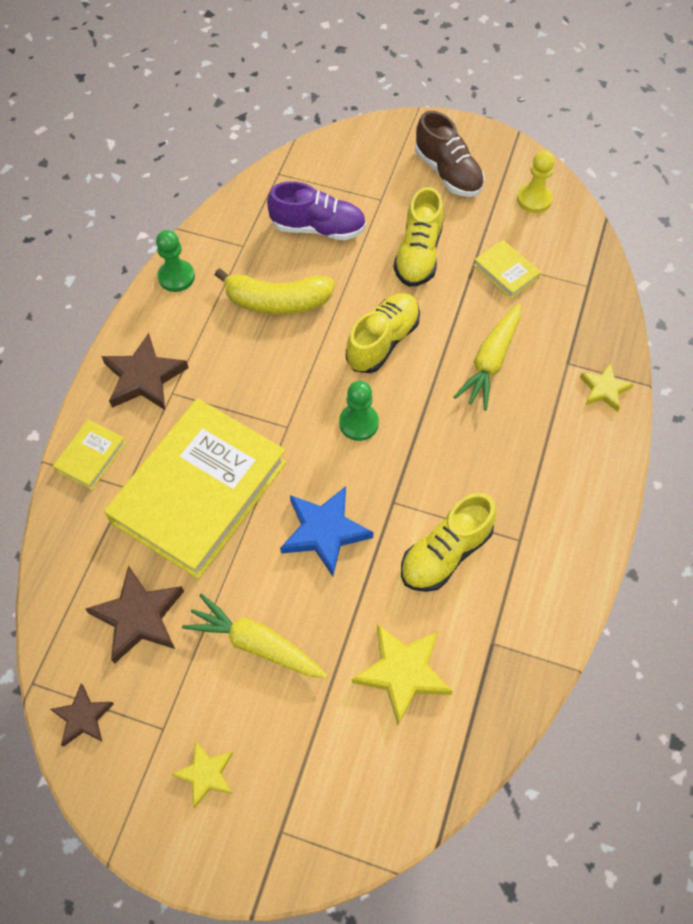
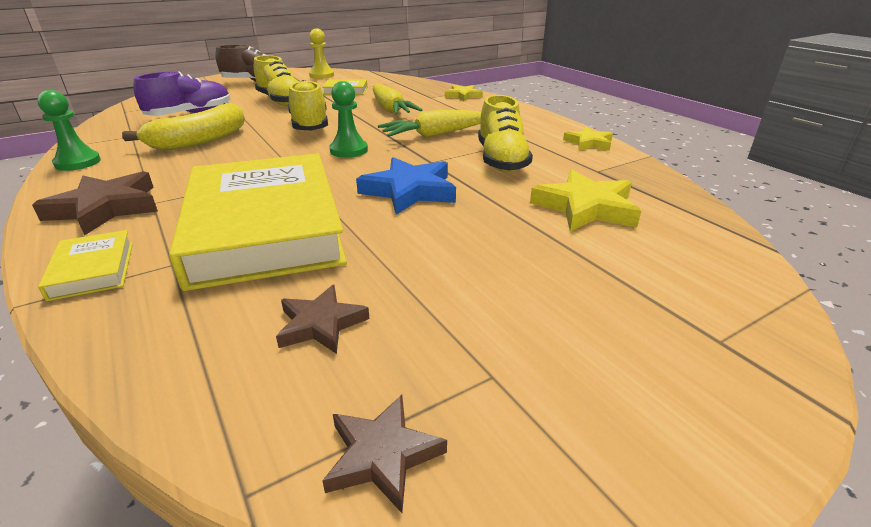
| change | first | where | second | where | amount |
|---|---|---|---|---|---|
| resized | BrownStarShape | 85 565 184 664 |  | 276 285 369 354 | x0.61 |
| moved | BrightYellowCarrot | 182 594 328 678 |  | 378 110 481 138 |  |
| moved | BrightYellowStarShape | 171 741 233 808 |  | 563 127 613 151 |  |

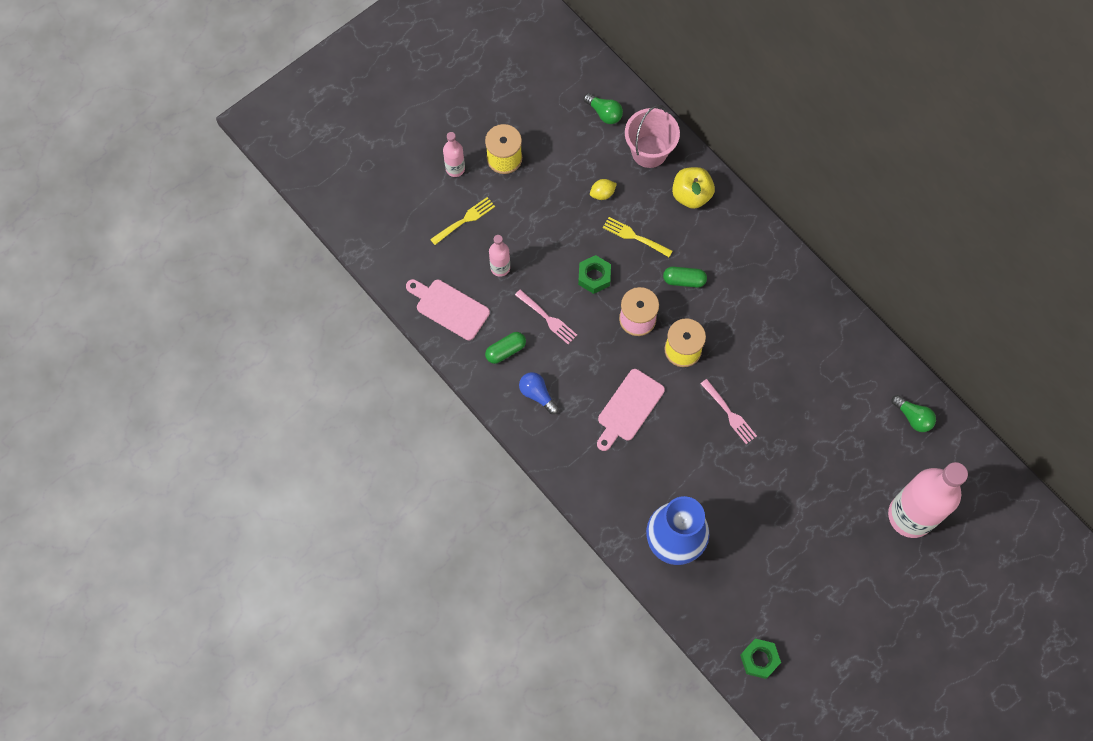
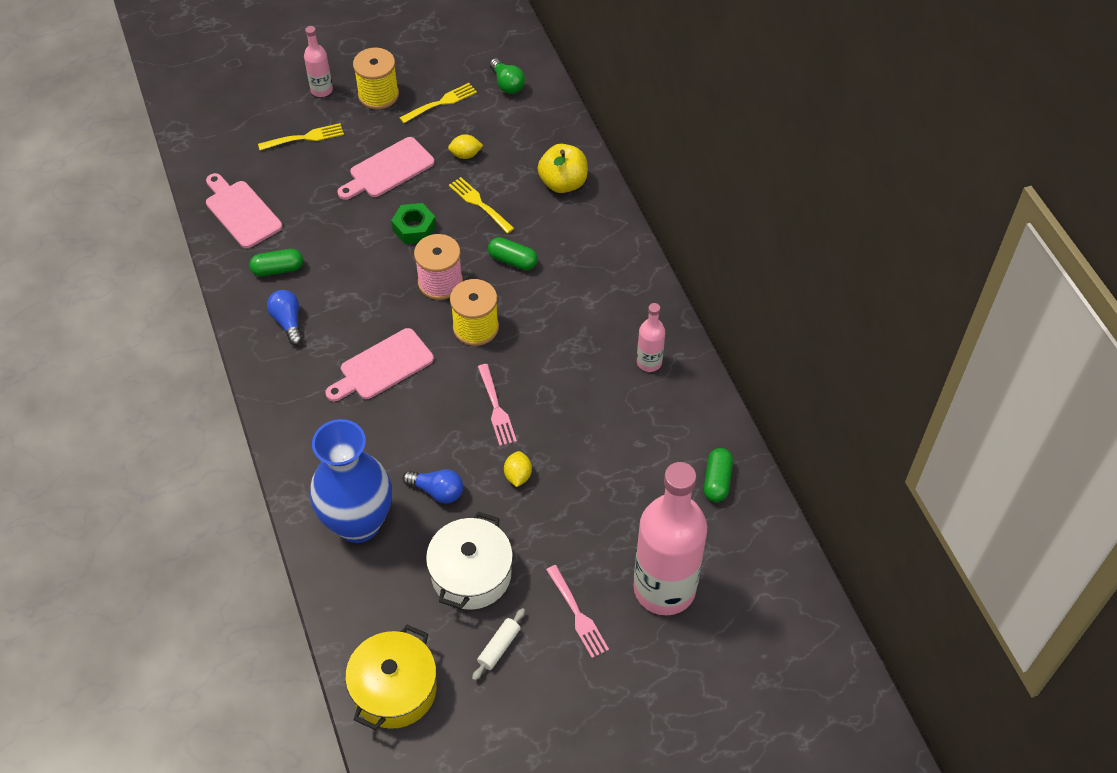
| change | first | where | second | where | amount |
|---|---|---|---|---|---|
| removed | PinkSandBucket | 625 105 680 168 |  |  |  |
| moved | PinkFlask | 489 235 510 277 |  | 637 303 665 372 |  |
| moved | PinkTableFork | 515 289 577 344 |  | 546 565 609 658 |  |
| replaced | EmeraldBulb | 891 395 936 432 | EmeraldPill | 704 448 733 502 |  |
| replaced | EmeraldNut | 740 638 781 679 | BrightYellowPot | 345 625 437 730 |  |
| added |  |  | BrightYellowTableFork | 400 83 477 123 |  |
| added |  |  | PinkBreadBoard | 338 137 434 200 |  |
| added |  |  | BrightYellowToyLemon | 504 451 532 487 |  |
| added |  |  | CobaltBulb | 403 469 463 504 |  |
| added |  |  | PureWhitePot | 426 512 513 610 |  |
| added |  |  | PureWhiteDoughRoller | 472 608 525 681 |  |

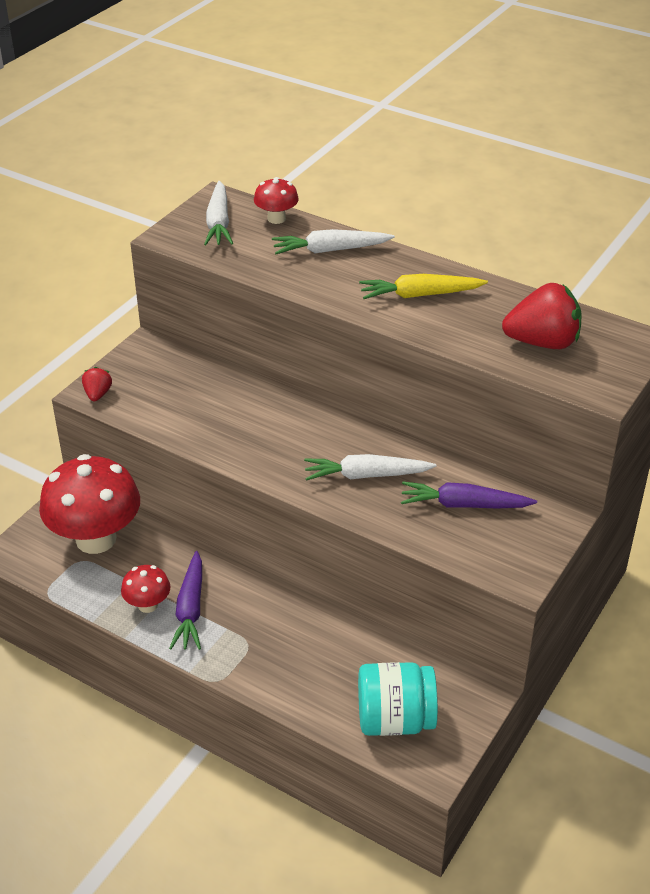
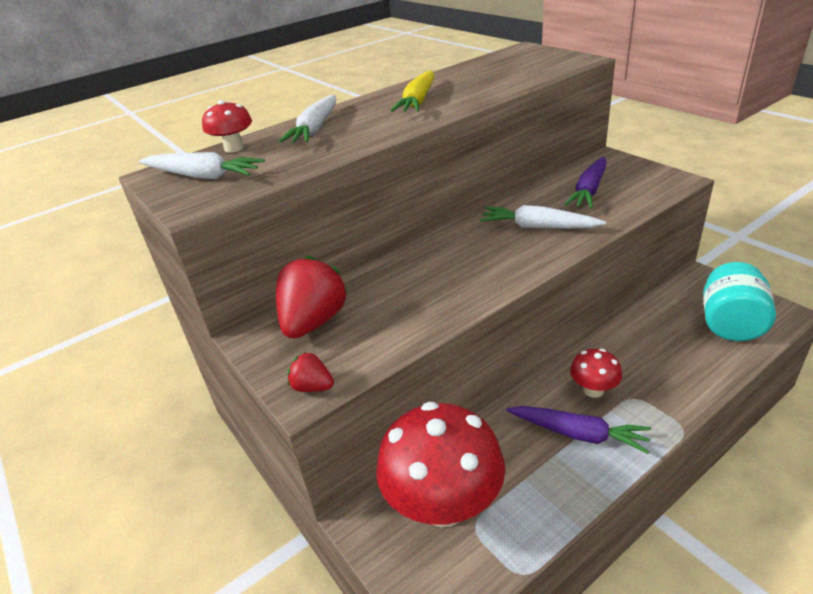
| change | first | where | second | where | amount |
|---|---|---|---|---|---|
| moved | ScarletBerry | 502 283 582 349 |  | 276 255 348 339 |  |
| turned | PureWhiteCarrot | 304 454 437 481 |  | 480 205 606 229 | 90 degrees clockwise |
| moved | ScarletFungus | 121 565 171 613 |  | 570 349 622 398 |  |

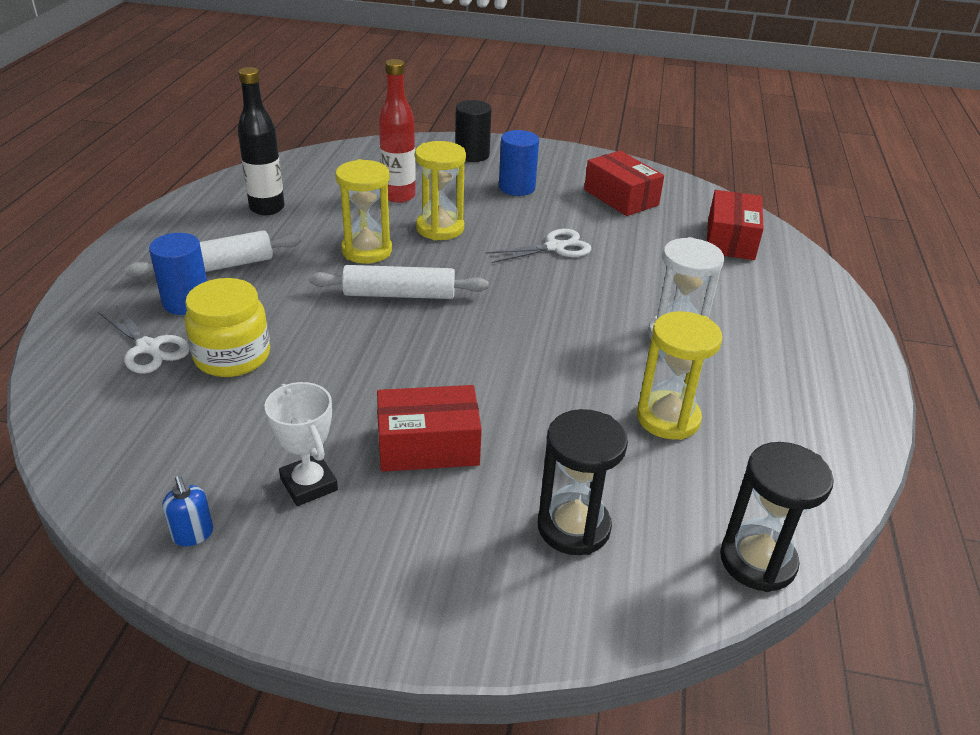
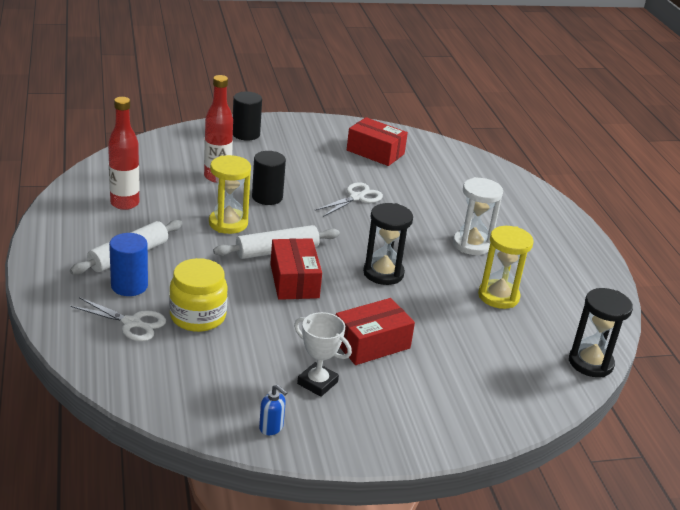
| change | first | where | second | where | amount |
|---|---|---|---|---|---|
| recoloured | BlackFlask | 238 67 285 215 | ScarletFlask | 108 97 140 210 |  |
| removed | CobaltCylinder | 499 130 539 196 |  |  |  |
| replaced | BrightYellowSandTimer | 415 141 466 240 | BlackCylinder | 252 151 286 205 |  |
| moved | ScarletPackage | 707 190 764 260 |  | 270 238 322 300 |  |
| moved | BlackSandTimer | 538 409 628 555 |  | 363 203 413 285 |  |

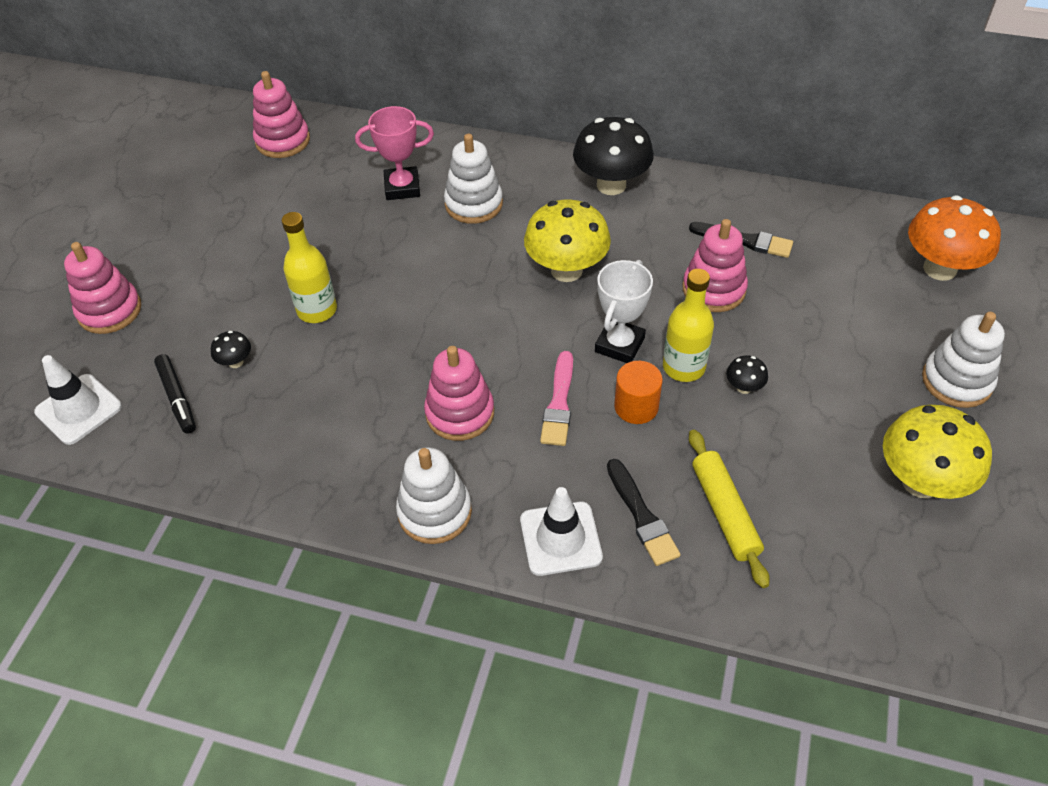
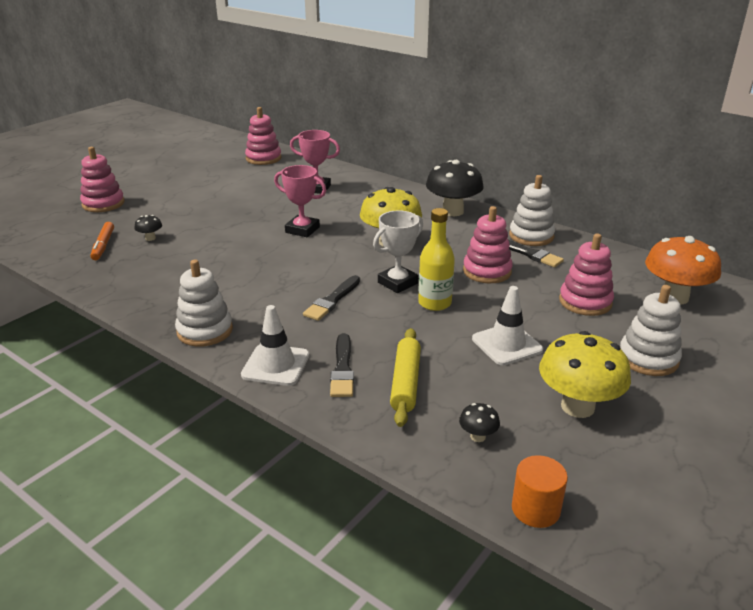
| change | first | where | second | where | amount |
|---|---|---|---|---|---|
| moved | PureWhiteRingStacker | 444 134 503 224 |  | 509 175 555 246 |  |
| removed | BrightYellowFlask | 282 212 337 323 |  |  |  |
| moved | PinkRingStacker | 424 346 494 441 |  | 559 234 614 316 |  |
| recoloured | PinkPaintbrush | 540 351 573 446 | BlackPaintbrush | 303 275 360 321 |  |
| recoloured | BlackFeltPen | 154 354 196 434 | OrangeColouredFeltPen | 90 222 114 260 |  |
| moved | PureWhiteRoadCone | 34 355 122 445 |  | 472 286 543 365 |  |
| moved | BlackFungus | 726 356 768 394 |  | 459 403 500 442 |  |
| moved | OrangeColouredCylinder | 614 361 663 424 |  | 512 455 568 528 |  |
| added |  |  | PinkAwardCup | 274 165 326 237 |  |

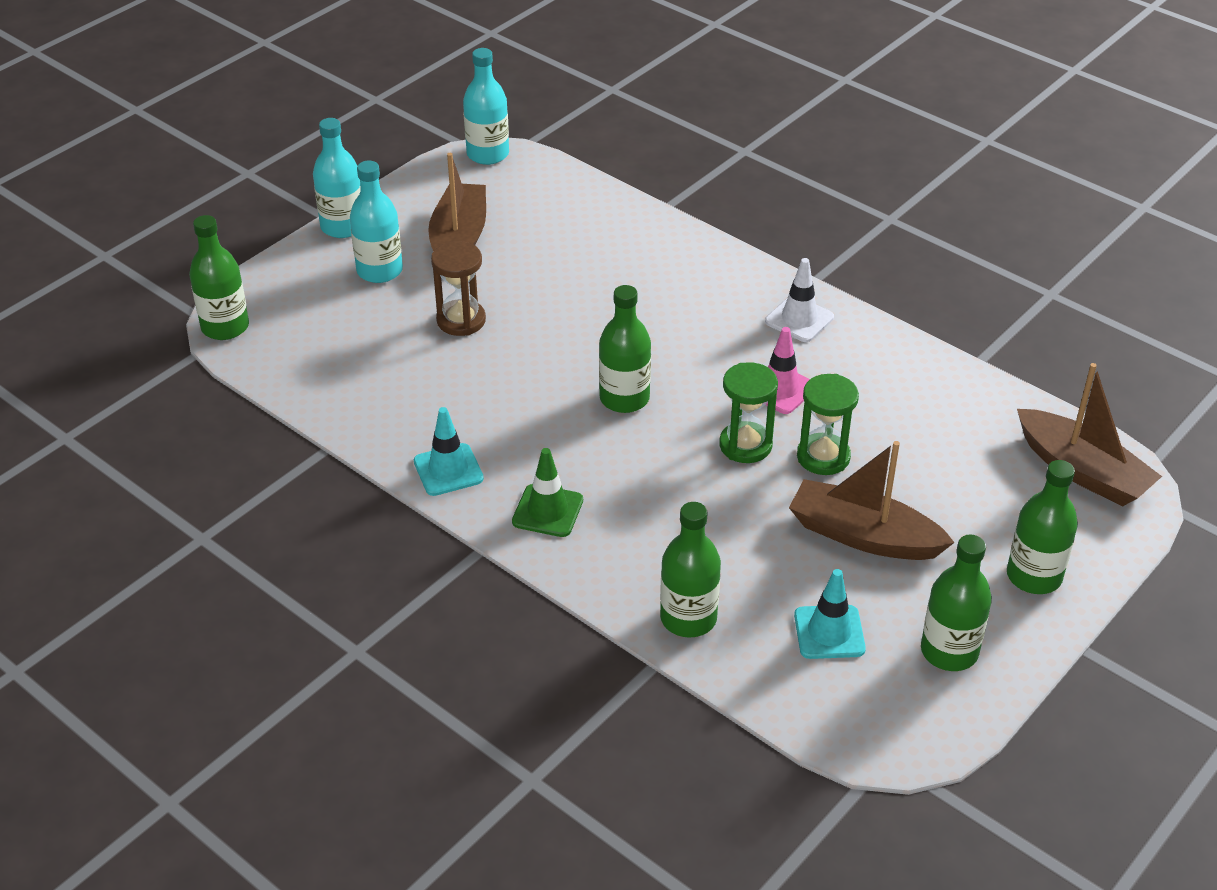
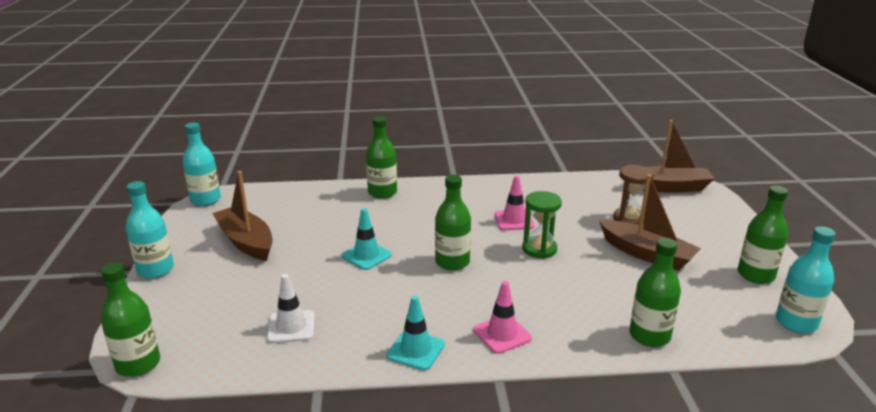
| change | first | where | second | where | amount |
|---|---|---|---|---|---|
| moved | TealFlask | 350 161 403 283 |  | 776 226 835 333 |  |
| moved | BrownSandTimer | 431 241 486 336 |  | 613 165 654 225 |  |
| moved | PureWhiteRoadCone | 765 258 834 342 |  | 267 274 315 343 |  |
| removed | EmeraldSandTimer | 797 374 859 475 |  |  |  |
| turned | BrownSailboat | 789 441 955 560 |  | 599 174 701 271 | 120 degrees counterclockwise |
| recoloured | EmeraldRoadCone | 512 448 583 537 | PinkRoadCone | 473 281 532 354 |  |
| moved | EmeraldFlask | 1007 460 1078 594 |  | 366 116 397 199 |  |
| moved | TealRoadCone | 794 569 866 659 |  | 342 208 392 270 |  |

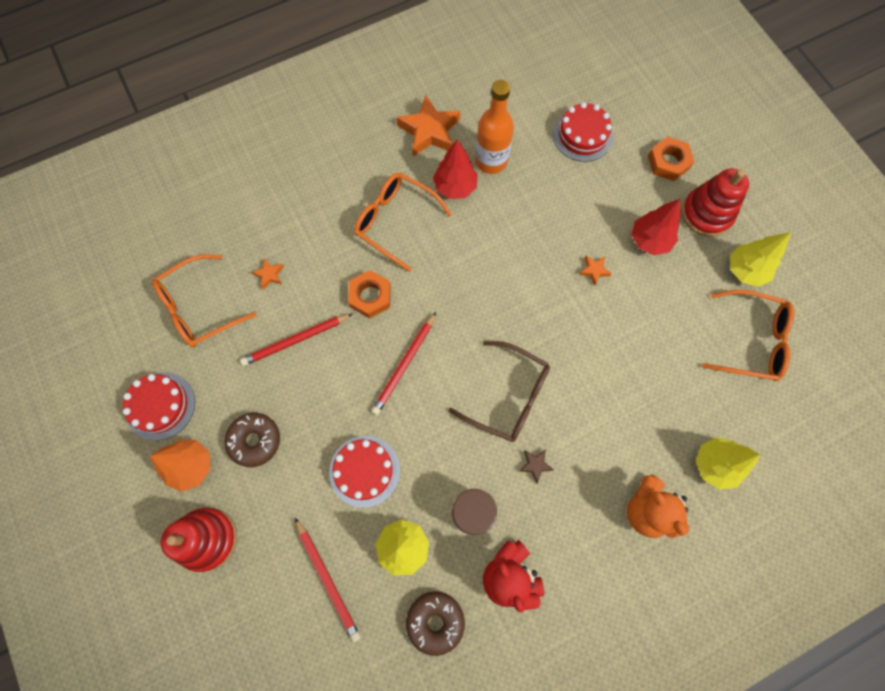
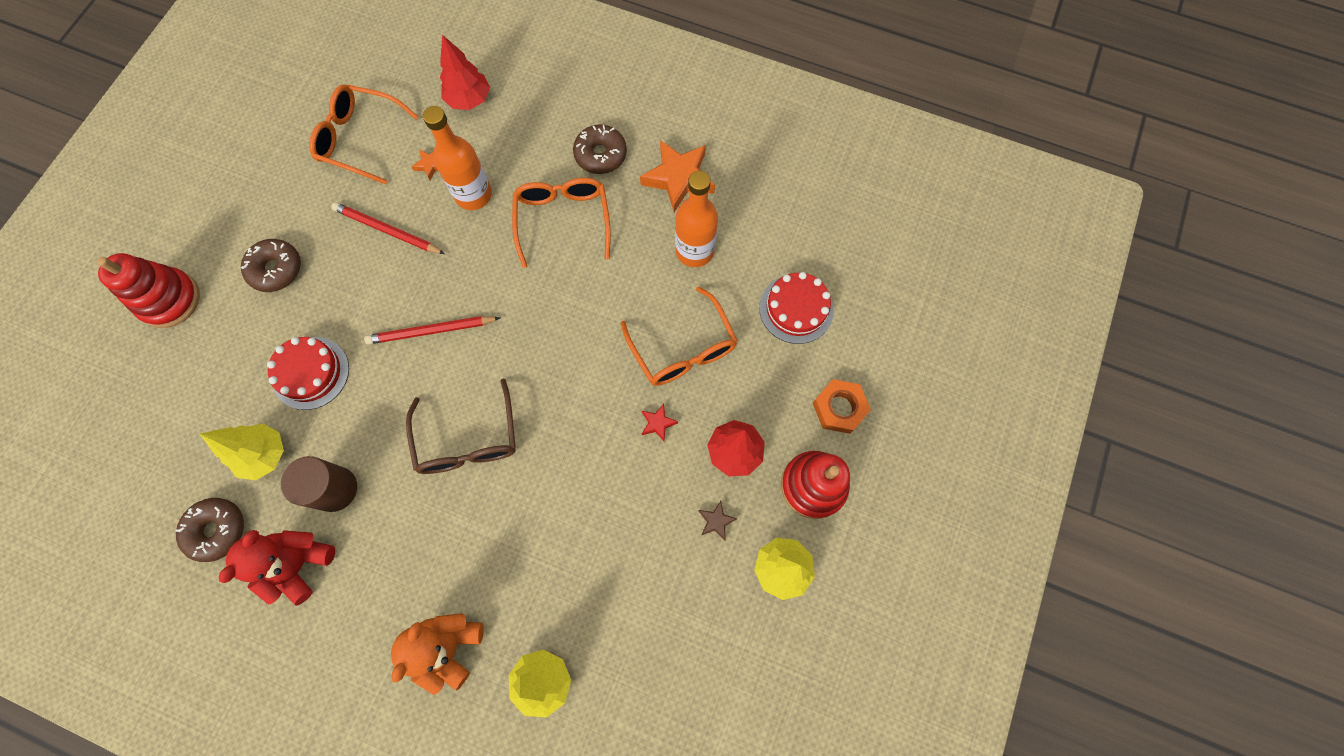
| change | first | where | second | where | amount |
|---|---|---|---|---|---|
| moved | ScarletToyTree | 433 139 478 199 |  | 440 35 490 110 |  |
| recoloured | OrangeColouredStarShape | 579 256 612 286 | ScarletStarShape | 642 404 678 441 |  |
| removed | OrangeColouredNut | 348 270 391 318 |  |  |  |
| moved | OrangeColouredEyeglasses | 702 290 794 381 |  | 621 286 738 386 |  |
| removed | ScarletCake | 123 372 195 440 |  |  |  |
| removed | OrangeColouredToyTree | 150 440 210 492 |  |  |  |
| moved | BrownStarShape | 519 450 554 484 |  | 698 501 737 540 |  |
| removed | ScarletWoodenPencil | 295 518 361 643 |  |  |  |
| added |  |  | OrangeColouredFlask | 423 106 492 210 |  |
| added |  |  | BrownDonut | 573 124 627 174 |  |

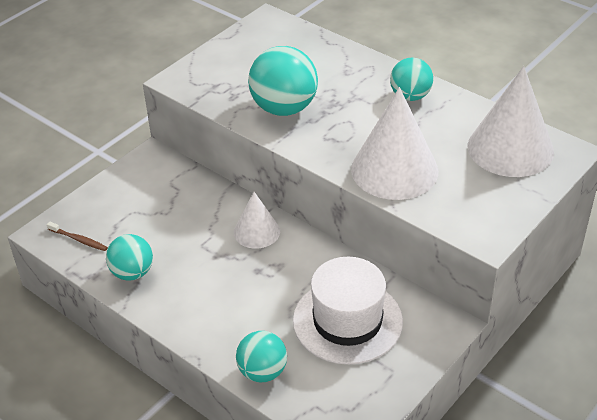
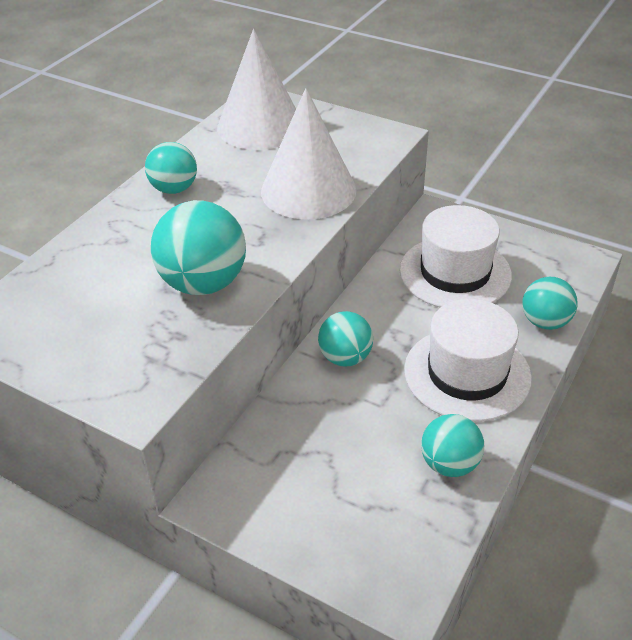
| change | first | where | second | where | amount |
|---|---|---|---|---|---|
| replaced | PureWhiteSolidCone | 234 192 280 249 | TealSphere | 318 311 373 366 |  |
| removed | BrownToothbrush | 47 222 108 251 |  |  |  |
| added |  |  | PureWhiteHat | 404 299 532 422 |  |

